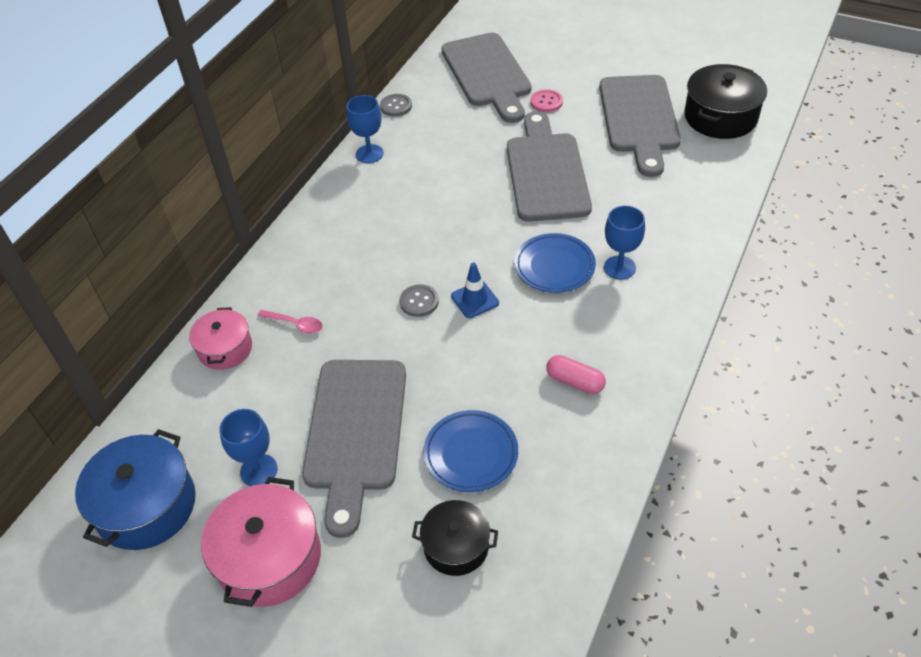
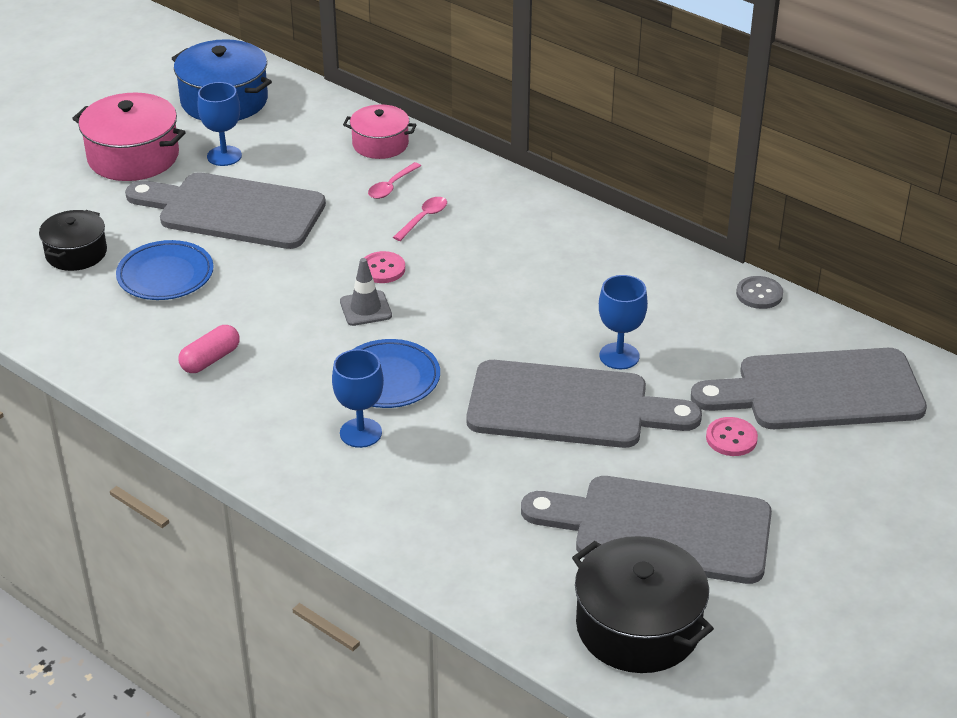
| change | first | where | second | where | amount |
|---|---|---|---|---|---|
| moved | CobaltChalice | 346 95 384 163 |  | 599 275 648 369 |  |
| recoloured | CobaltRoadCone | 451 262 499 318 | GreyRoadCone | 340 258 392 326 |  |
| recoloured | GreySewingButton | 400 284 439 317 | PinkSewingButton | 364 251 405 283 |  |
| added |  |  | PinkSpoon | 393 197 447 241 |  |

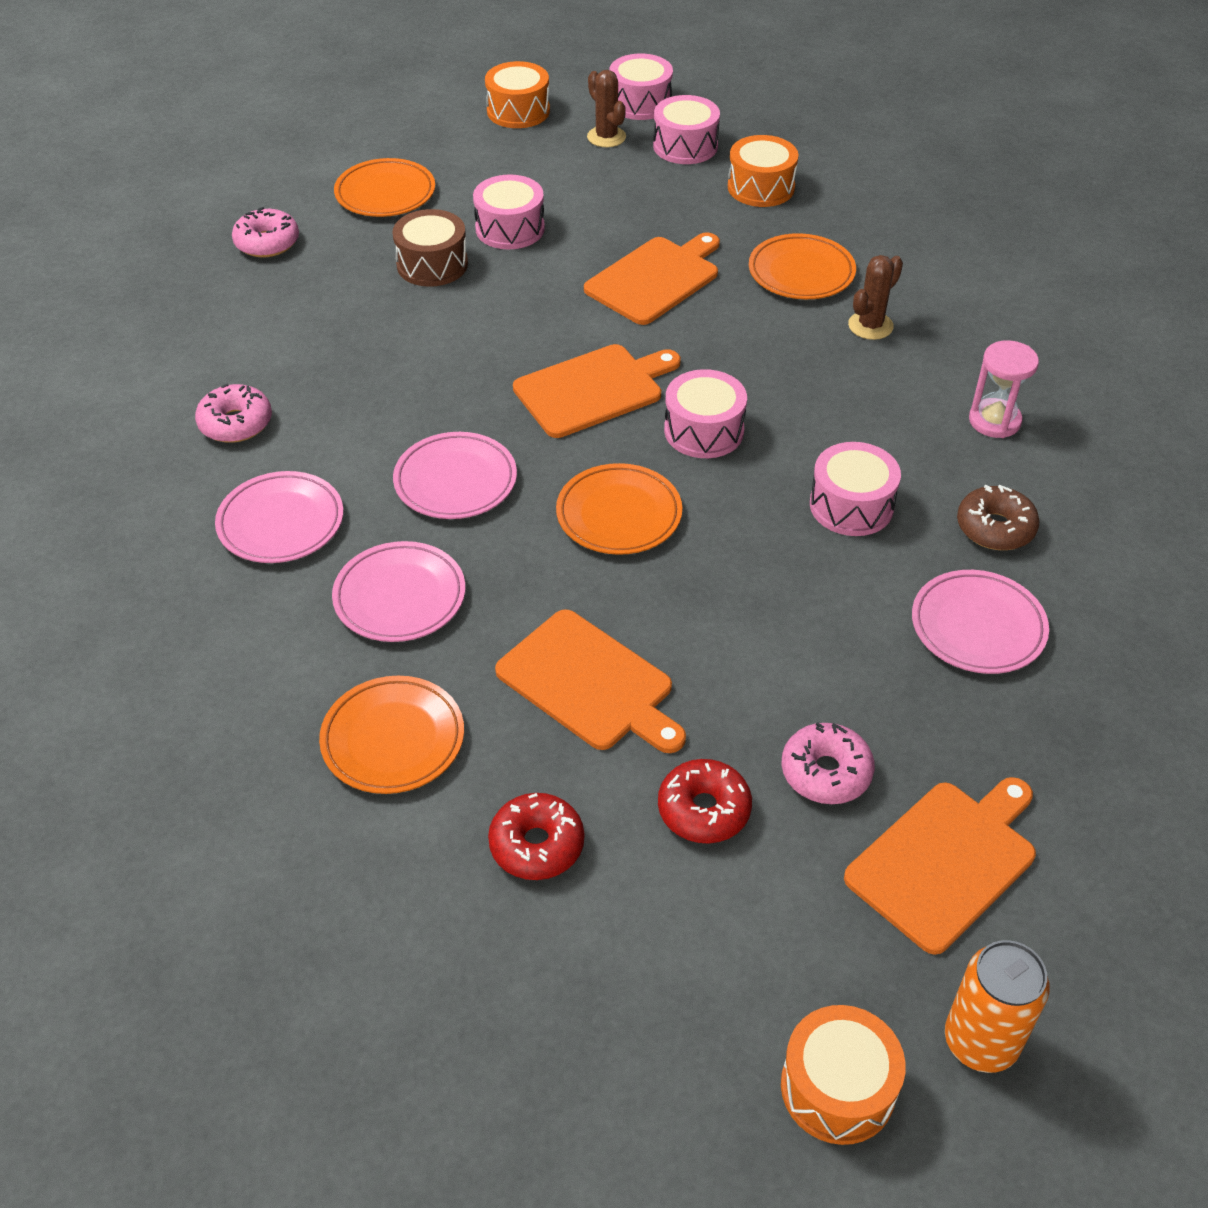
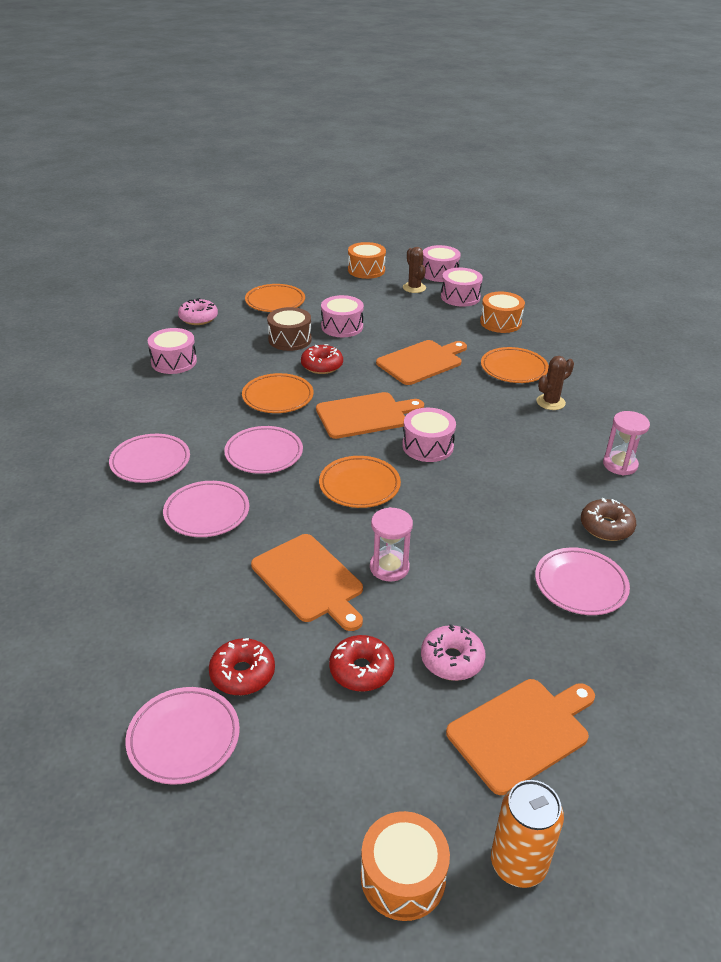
| change | first | where | second | where | amount |
|---|---|---|---|---|---|
| removed | PinkDonut | 195 384 272 443 |  |  |  |
| moved | PinkSnareDrum | 810 442 901 536 |  | 148 328 197 374 |  |
| moved | OrangeColouredPlate | 319 676 464 794 |  | 242 373 313 413 |  |
| added |  |  | ScarletDonut | 301 344 343 374 |  |
| added |  |  | PinkSandTimer | 370 507 413 582 |  |
| added |  |  | PinkPlate | 125 687 240 785 |  |

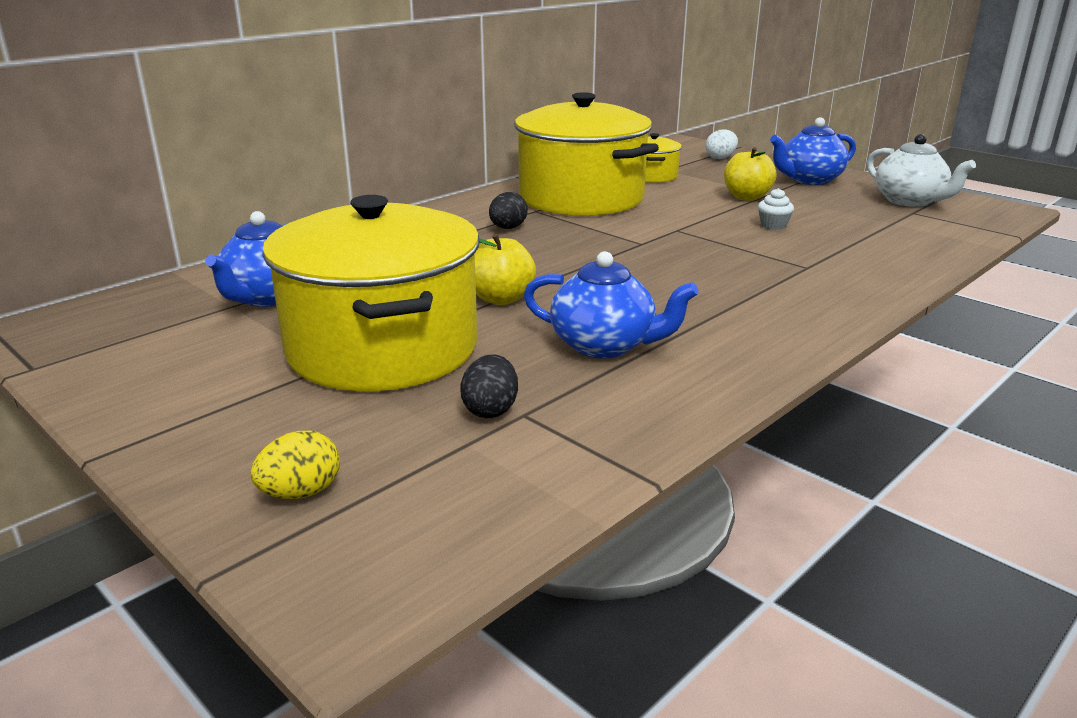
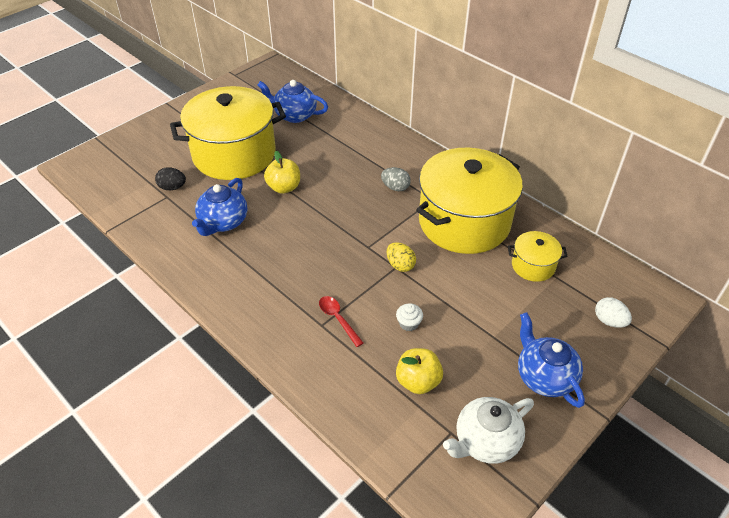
| change | first | where | second | where | amount |
|---|---|---|---|---|---|
| moved | BrightYellowToyApple | 724 147 776 201 |  | 396 348 443 394 |  |
| recoloured | BlackEgg | 489 192 528 229 | GreyEgg | 381 167 411 191 |  |
| moved | BrightYellowEgg | 250 431 340 499 |  | 387 242 416 272 |  |
| added |  |  | ScarletSpoon | 319 296 363 347 |  |

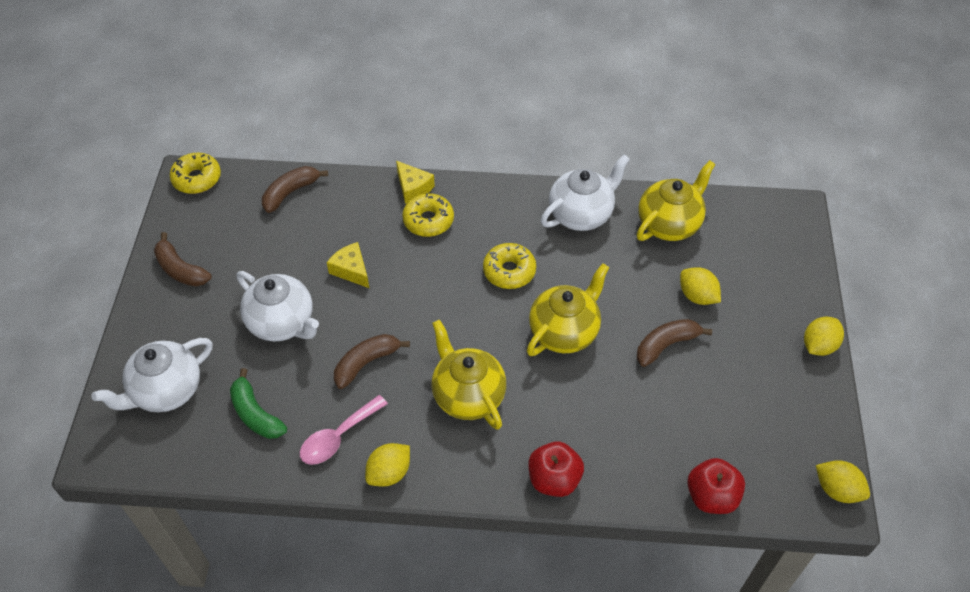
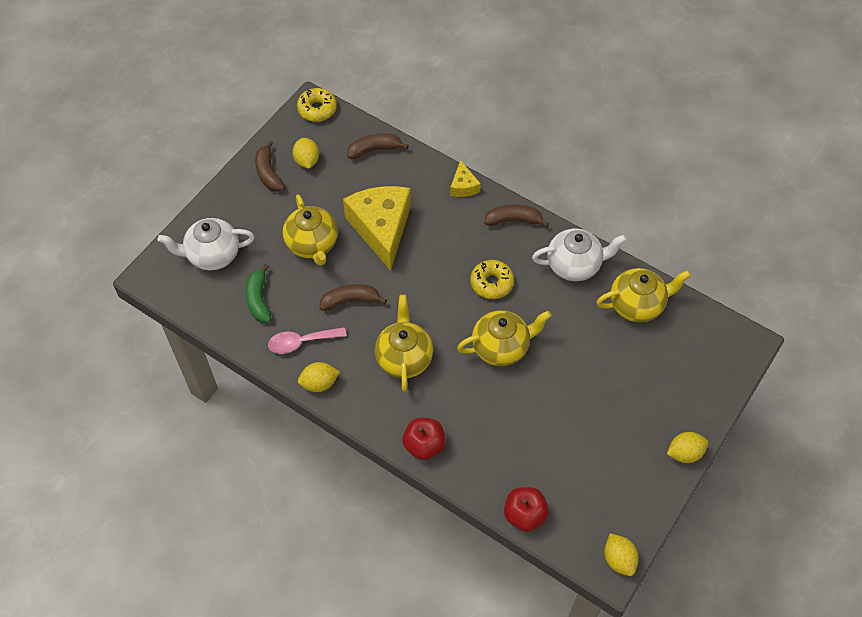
| change | first | where | second | where | amount |
|---|---|---|---|---|---|
| removed | BrightYellowDonut | 402 193 454 237 |  |  |  |
| resized | BrightYellowPieceOfCheese | 327 242 369 288 |  | 343 186 411 271 | x2.18 |
| moved | BrightYellowToyLemon | 680 267 721 305 |  | 292 138 319 169 |  |
| recoloured | PureWhiteChinaTeapot | 236 271 319 342 | BrightYellowChinaTeapot | 283 195 338 266 |  |
| moved | BrownBananaFruit | 637 319 712 367 |  | 484 205 549 227 |  |

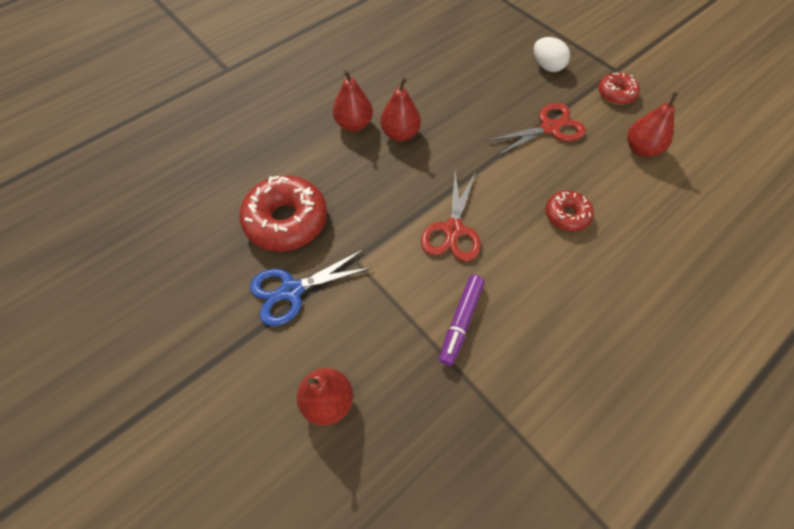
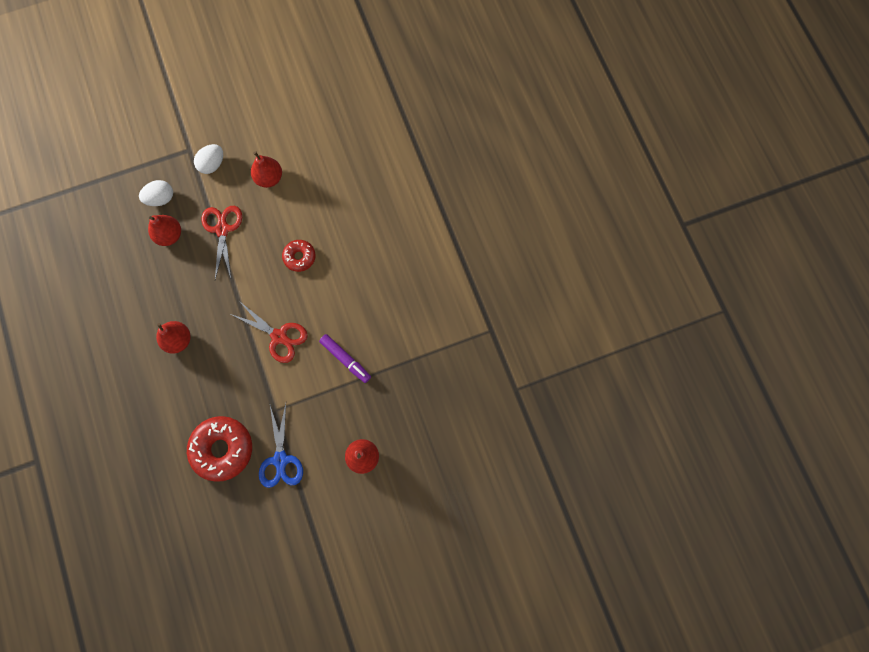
| change | first | where | second | where | amount |
|---|---|---|---|---|---|
| moved | ScarletPearFruit | 333 69 373 132 |  | 148 215 181 246 |  |
| replaced | ScarletDonut | 598 72 640 105 | PureWhiteEgg | 194 144 223 174 |  |

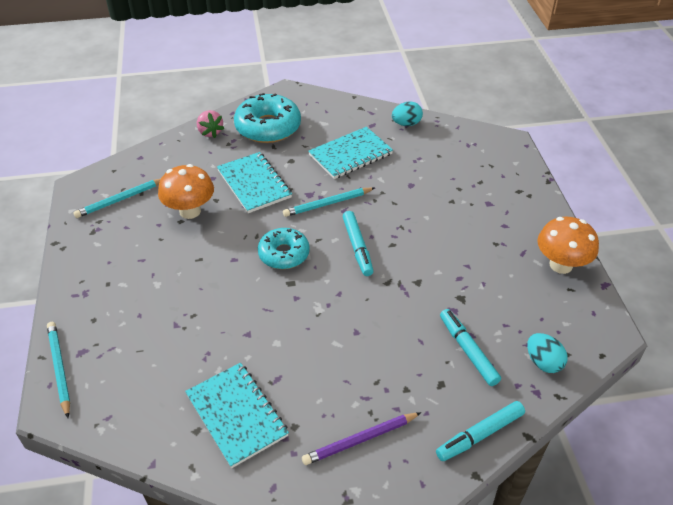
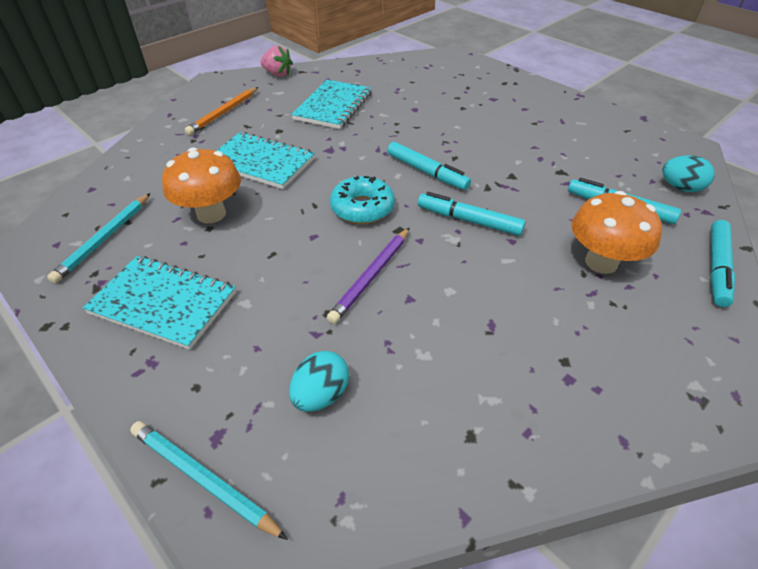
| change | first | where | second | where | amount |
|---|---|---|---|---|---|
| replaced | TealDonut | 234 93 301 143 | OrangeColouredWoodenPencil | 185 87 258 135 |  |
| moved | TealEgg | 392 101 423 126 |  | 289 351 349 412 |  |
| moved | PinkBerry | 197 110 224 138 |  | 260 45 293 77 |  |
| removed | TealWoodenPencil | 283 187 375 217 |  |  |  |
| moved | OrangeColouredFungus | 537 217 599 274 |  | 571 191 662 274 |  |
| moved | TealNotebook | 185 363 289 468 |  | 83 256 236 350 |  |
| moved | PurpleWoodenPencil | 302 412 421 465 |  | 327 228 409 324 |  |
| added |  |  | TealFeltPen | 418 192 526 236 |  |

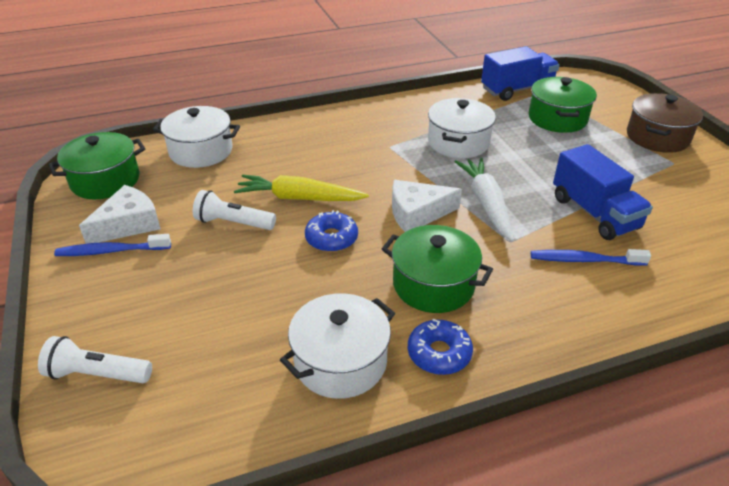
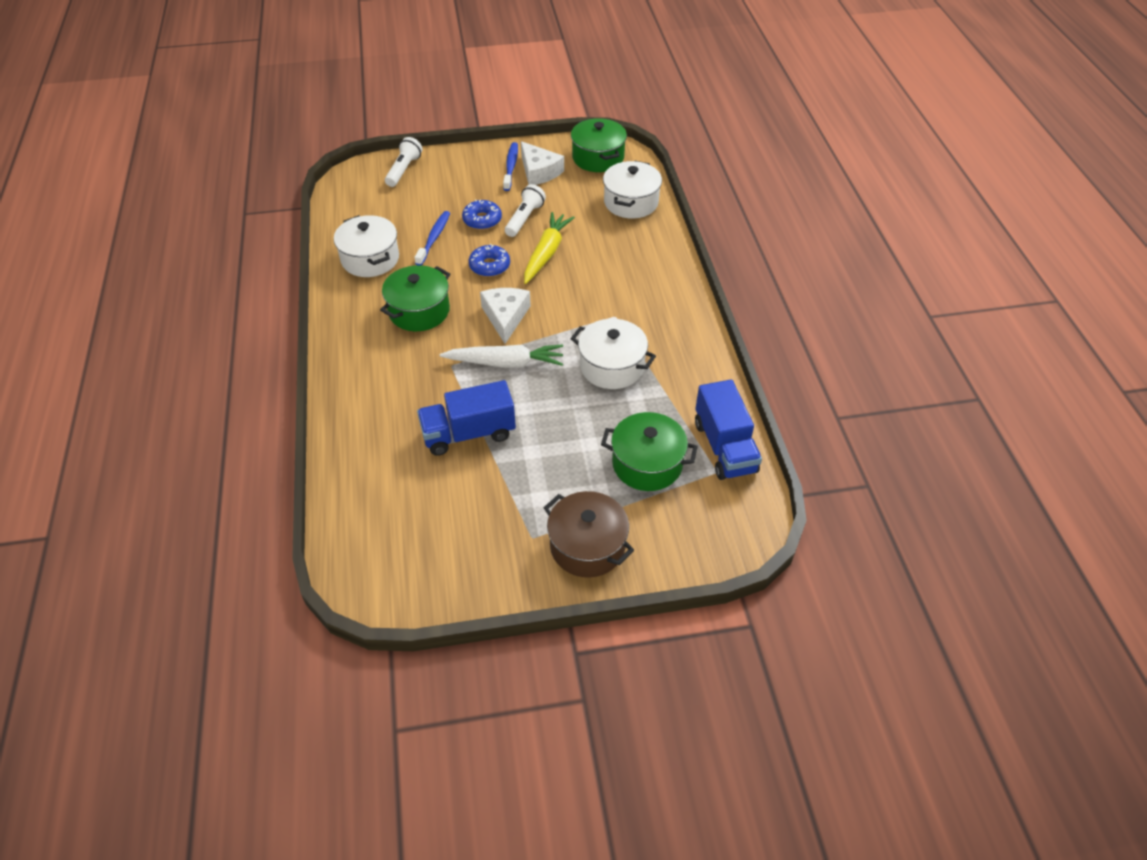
| change | first | where | second | where | amount |
|---|---|---|---|---|---|
| moved | CobaltToothbrush | 531 249 651 266 |  | 414 211 450 265 |  |
| moved | CobaltDonut | 408 319 473 375 |  | 462 199 502 230 |  |

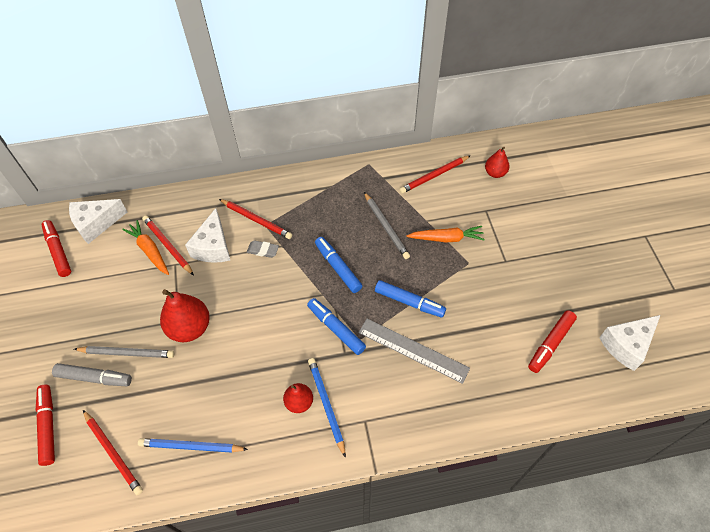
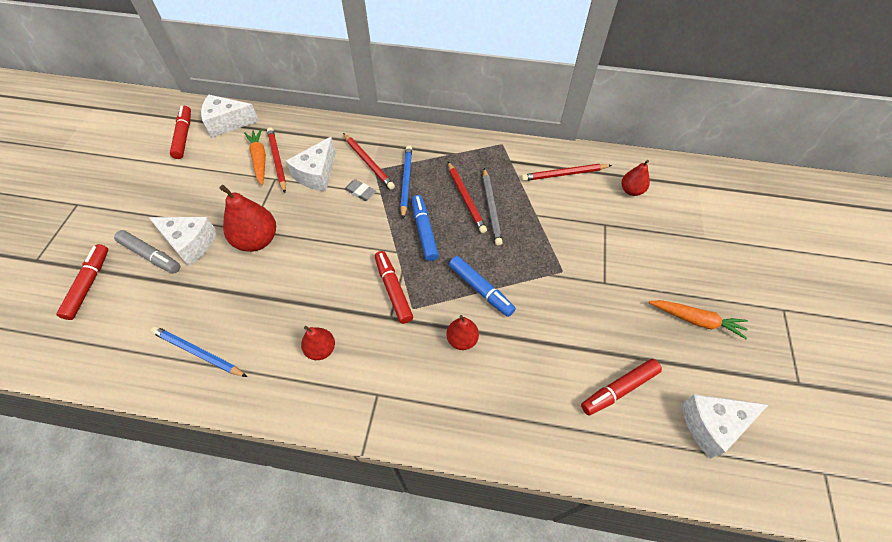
| change | first | where | second | where | amount |
|---|---|---|---|---|---|
| moved | OrangeColouredCarrot | 406 226 485 242 |  | 649 300 748 340 |  |
| recoloured | CobaltFeltPen | 307 298 366 355 | ScarletFeltPen | 375 251 413 324 |  |
| replaced | GreyStraightedge | 358 319 470 384 | ScarletPearFruit | 447 315 479 350 |  |
| replaced | GreyWoodenPencil | 74 346 174 358 | PureWhitePieceOfCheese | 148 217 217 266 |  |
| moved | CobaltWoodenPencil | 308 358 346 458 |  | 400 145 412 219 |  |
| moved | ScarletWoodenPencil | 83 410 143 495 |  | 448 162 487 233 |  |

